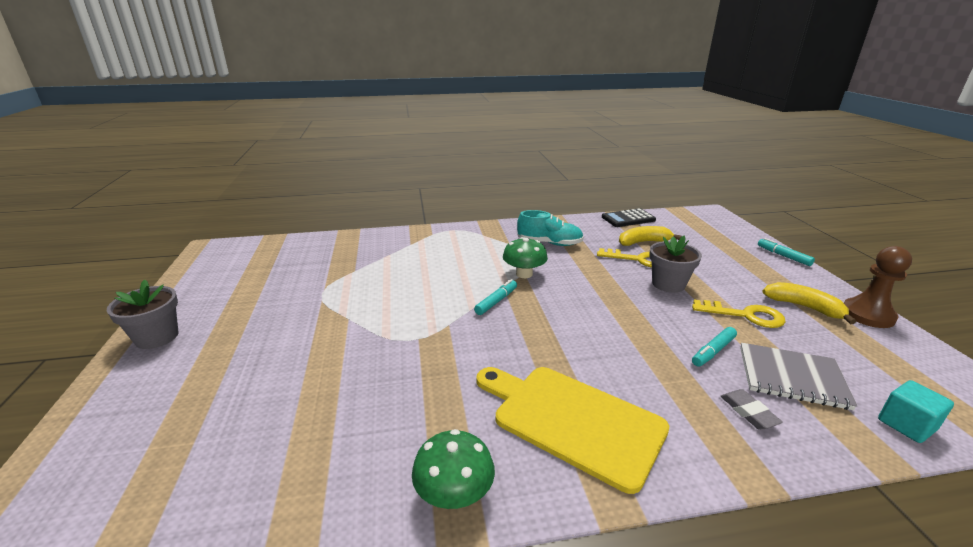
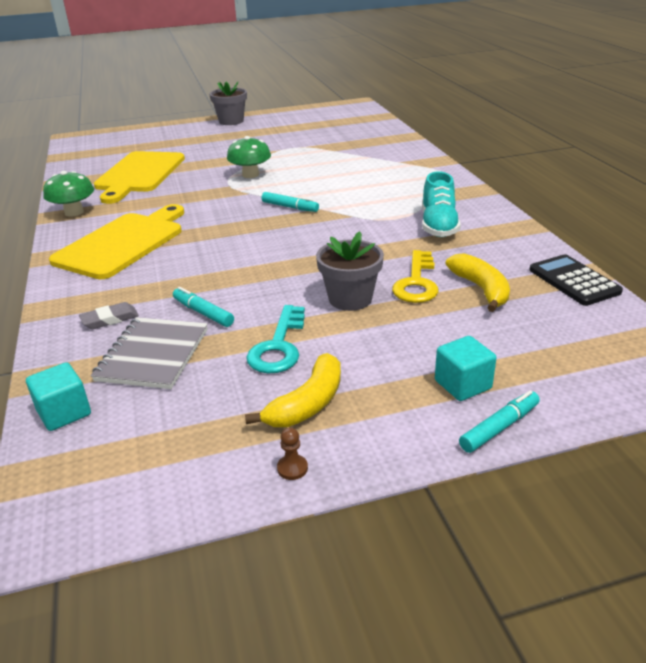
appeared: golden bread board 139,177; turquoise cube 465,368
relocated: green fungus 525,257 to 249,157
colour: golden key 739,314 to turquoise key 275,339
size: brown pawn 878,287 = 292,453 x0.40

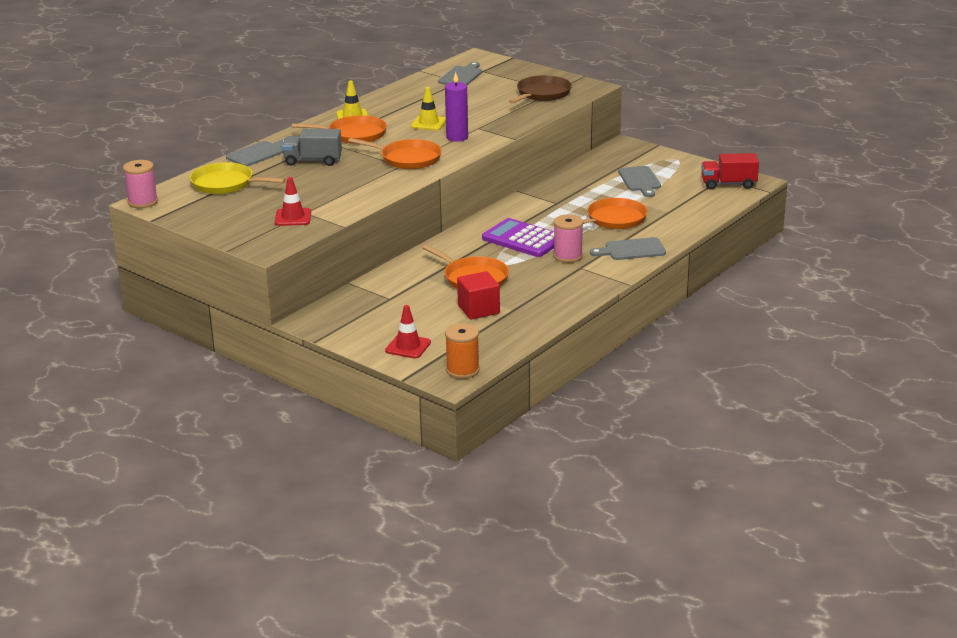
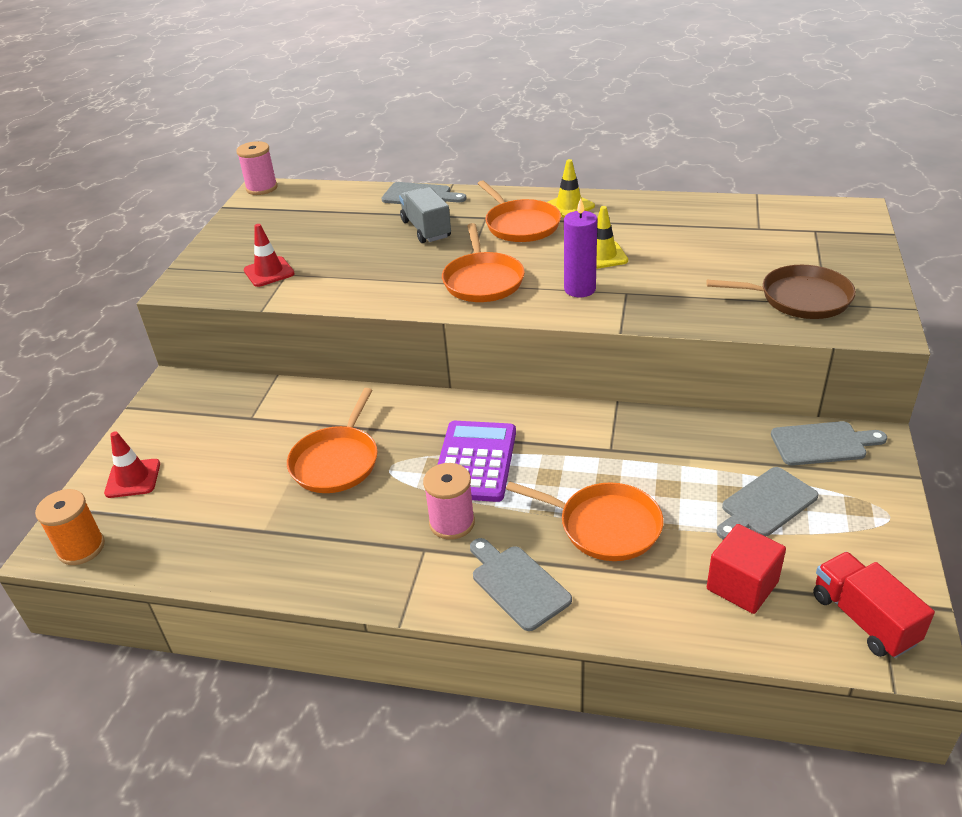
missing: golden pan 238,178
relocated: gray bread board 460,73 to 829,443; red cube 478,295 to 746,569

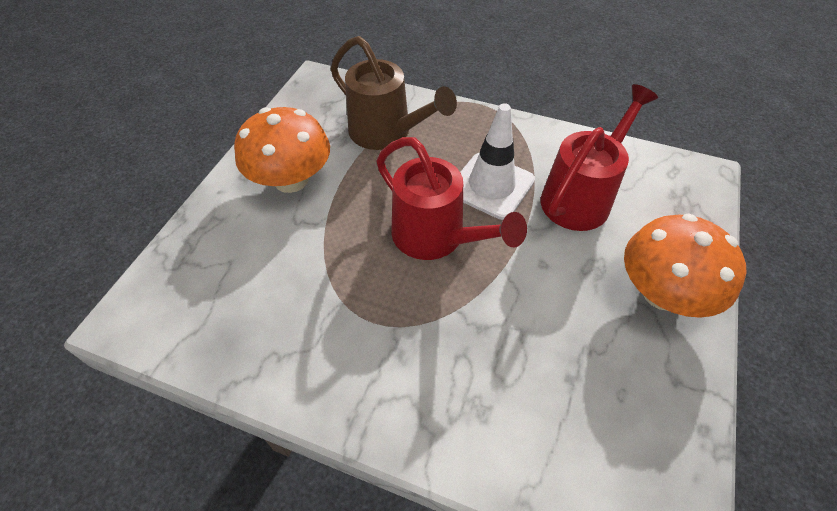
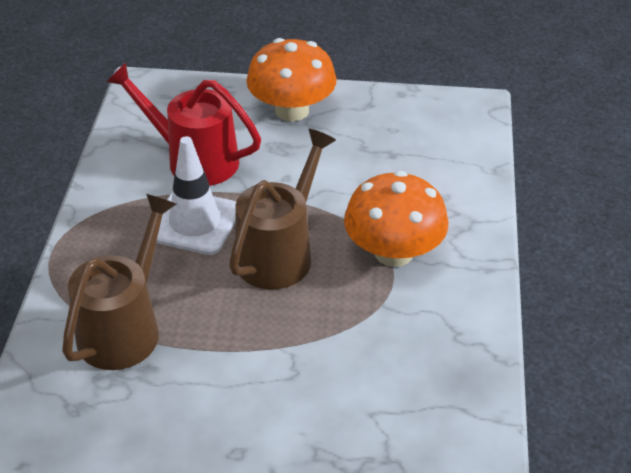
relocated: bright orange fungus 282,150 to 396,219
colour: red watering can 451,198 to brown watering can 282,209

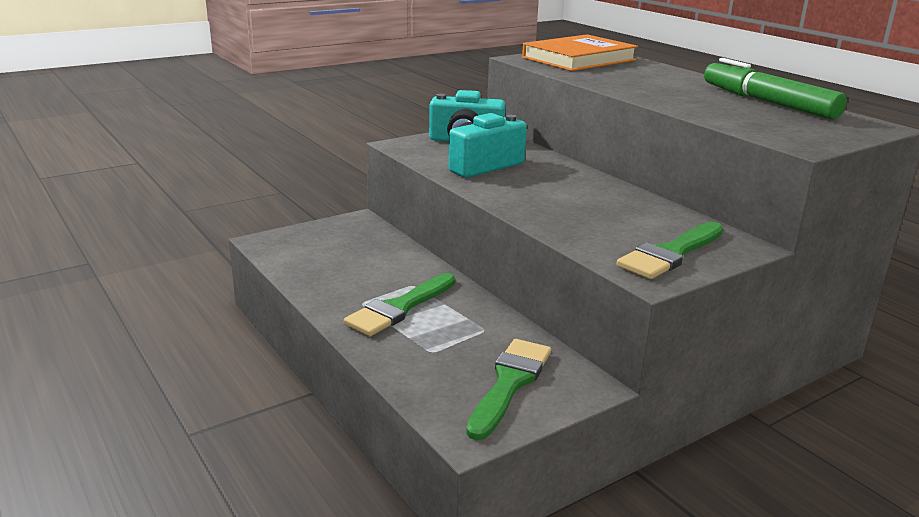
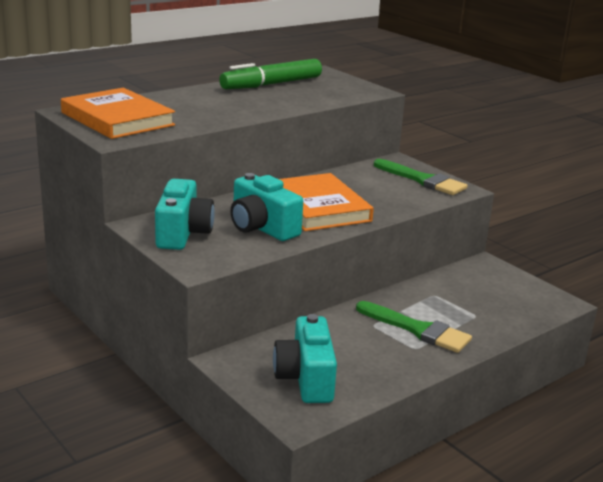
missing: green paint brush 508,389
appeared: bright orange book 326,202; turquoise camera 305,358

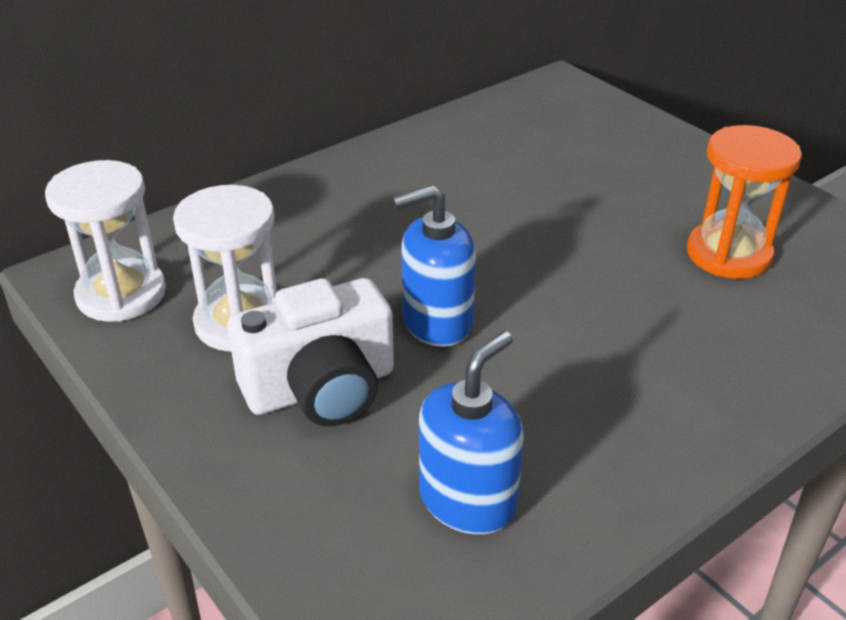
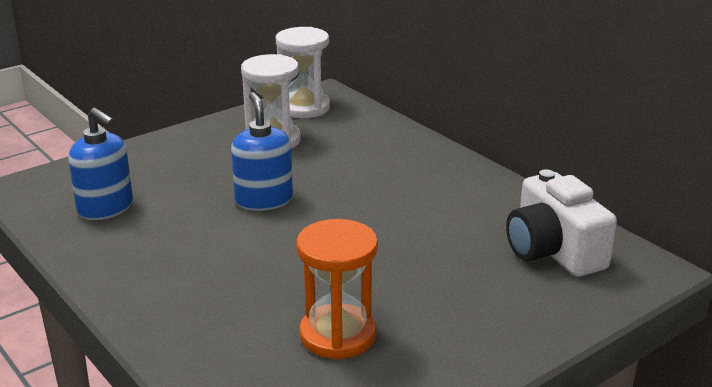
relocated: white camera 310,352 to 561,223

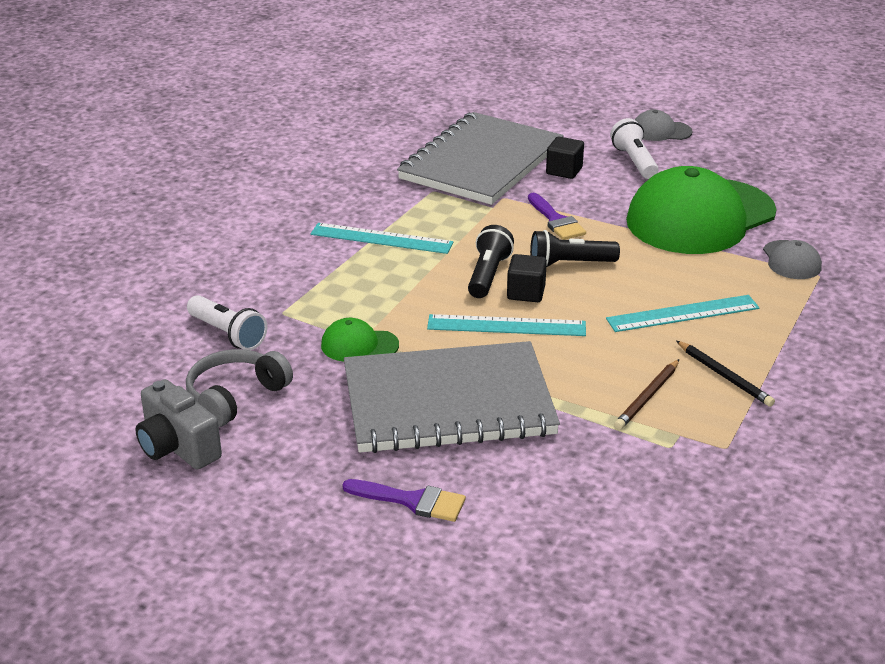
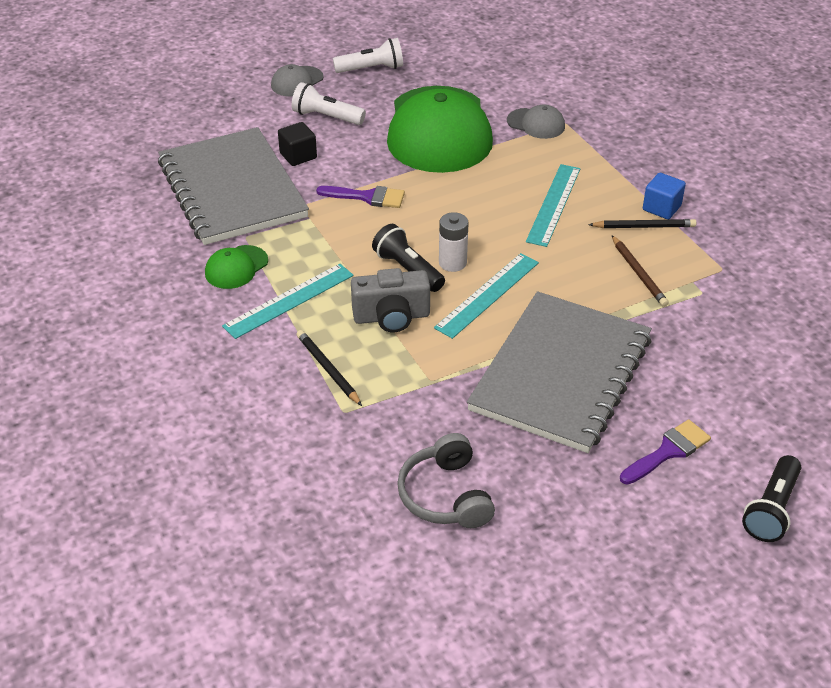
appeared: blue cube 664,196; jet-black wooden pencil 329,368
relocated: jet-black flashlight 575,248 to 771,498; white flashlight 227,322 to 368,55; green peaked cap 360,339 to 236,267; gray camera 178,424 to 390,300
exchanged: jet-black cube 527,278 to white AA battery 453,242

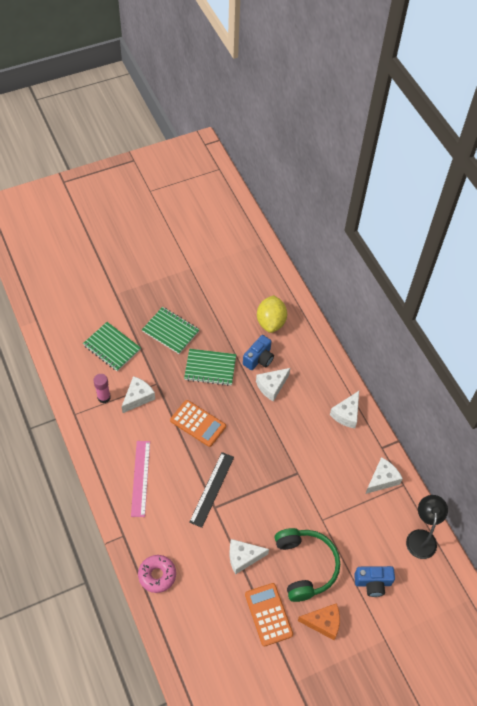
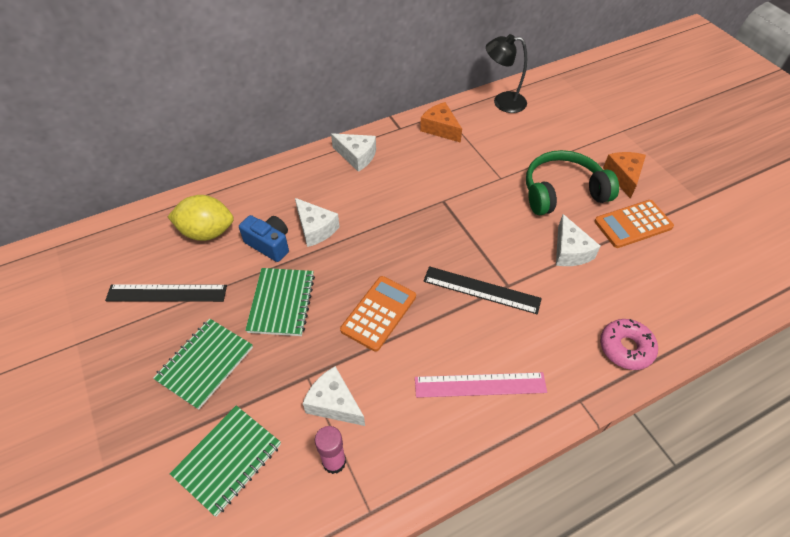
missing: blue camera 374,581
appeared: jet-black ruler 166,293
colour: white cheese 384,475 to bright orange cheese 441,122

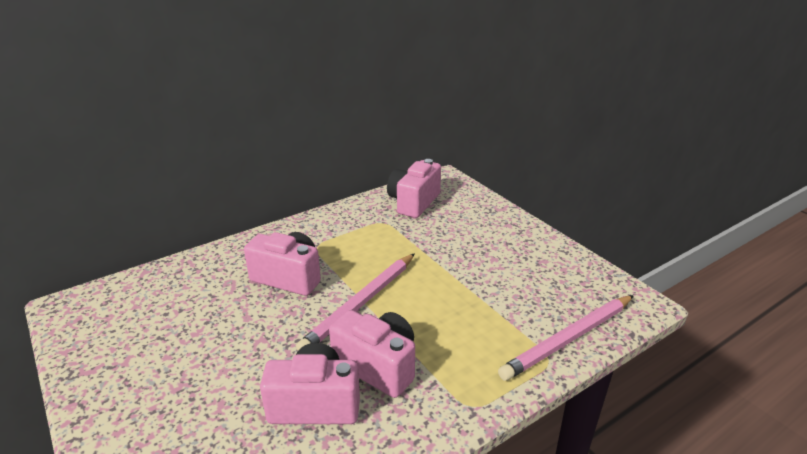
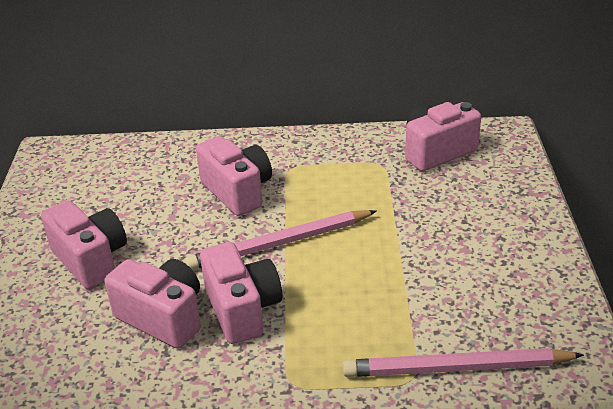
appeared: pink camera 84,244

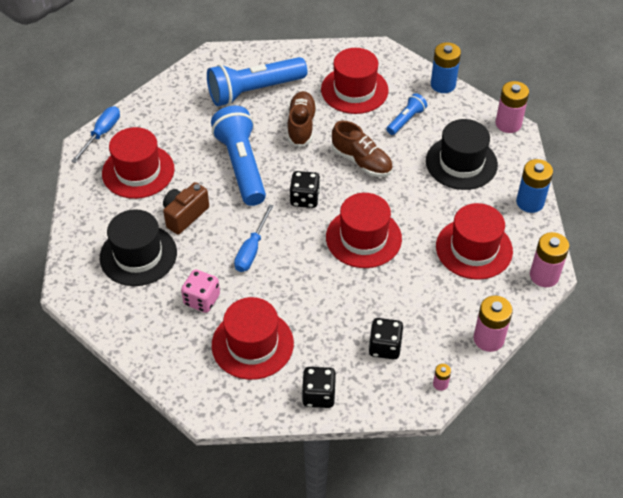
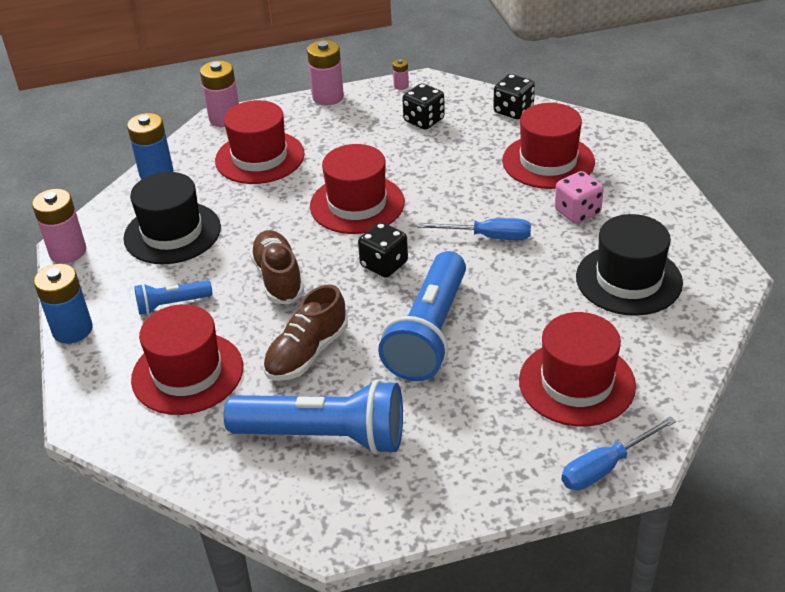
missing: brown camera 186,208
spun: blue hand screwdriver 254,238 = 474,229 45 degrees clockwise

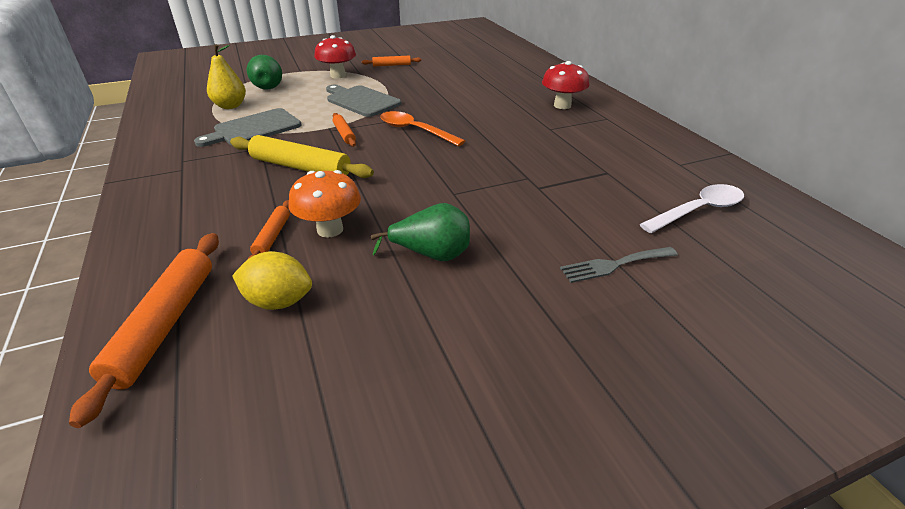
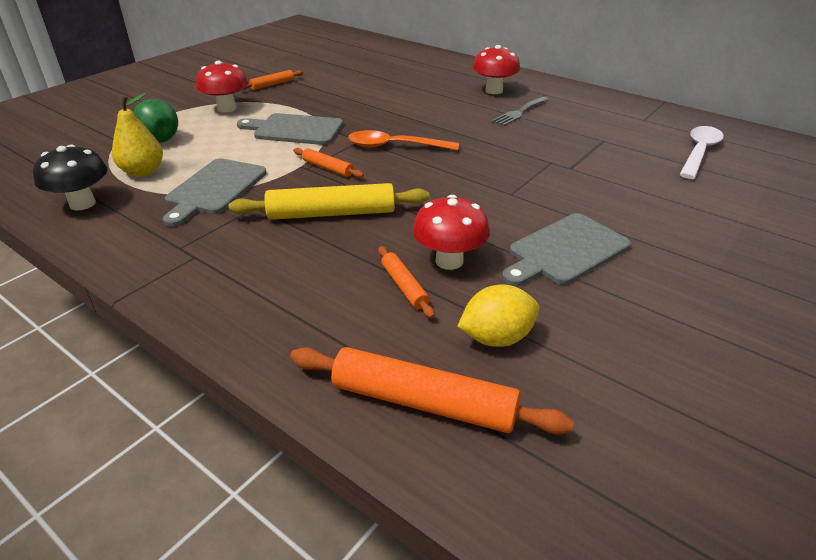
appeared: jet-black fungus 70,177
relocated: gray table fork 619,265 to 520,111
exchanged: green pear 420,232 to gray bread board 566,249
colour: bright orange fungus 325,204 to red fungus 451,232
spun: bright orange pastry roller 144,330 = 432,391 45 degrees counterclockwise

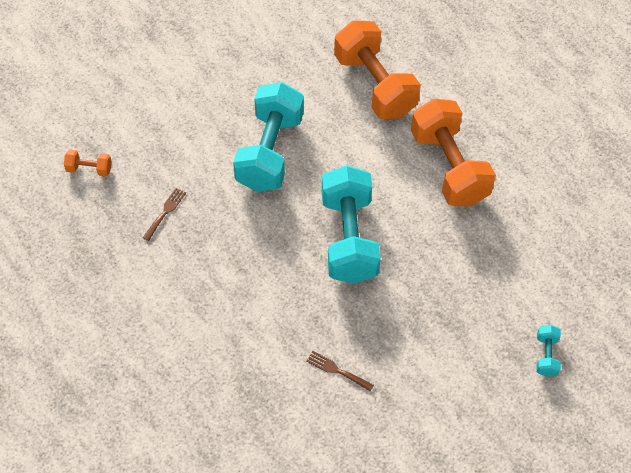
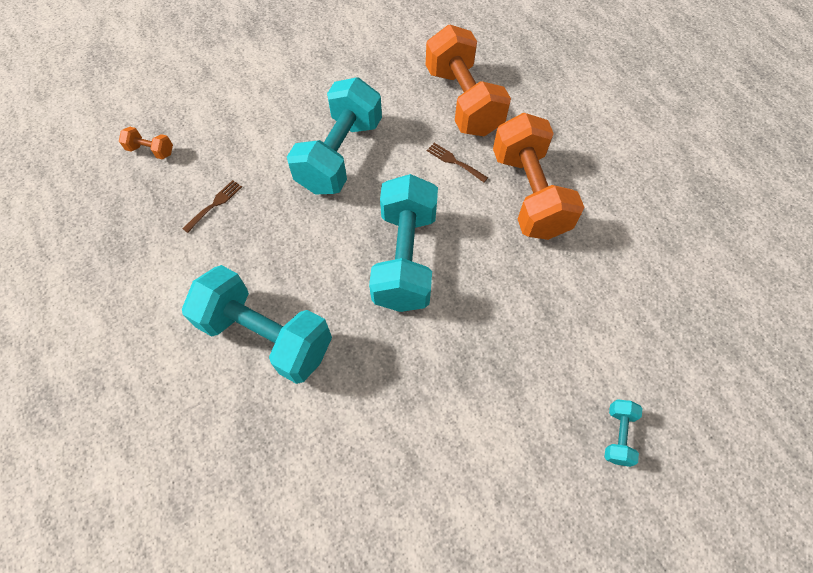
appeared: turquoise hand weight 257,324
relocated: brown table fork 340,371 to 457,163

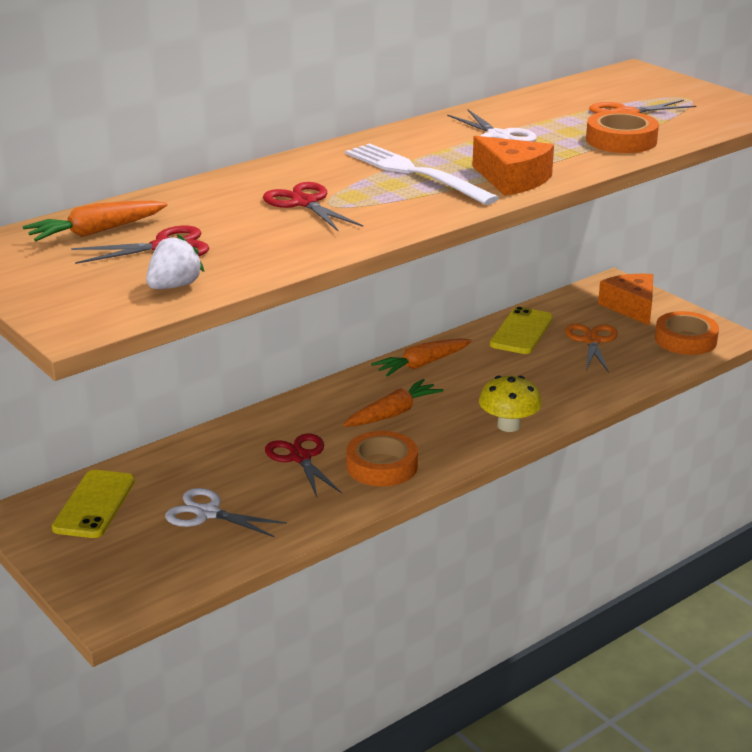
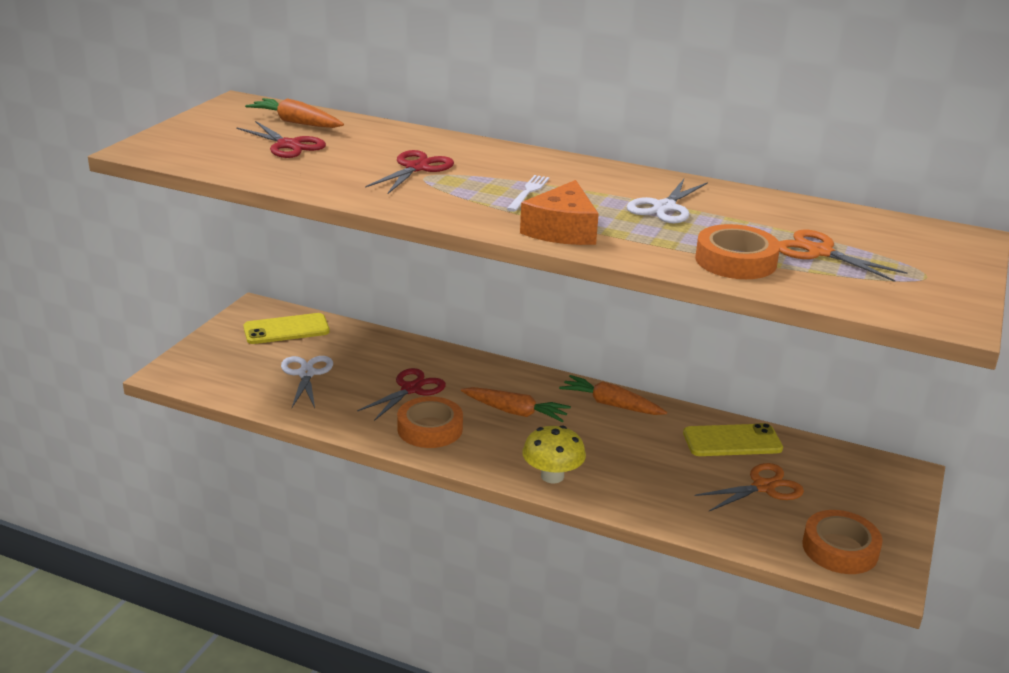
missing: white strawberry 175,261; bright orange cheese 626,299
size: white table fork 422,174 = 528,193 x0.51

